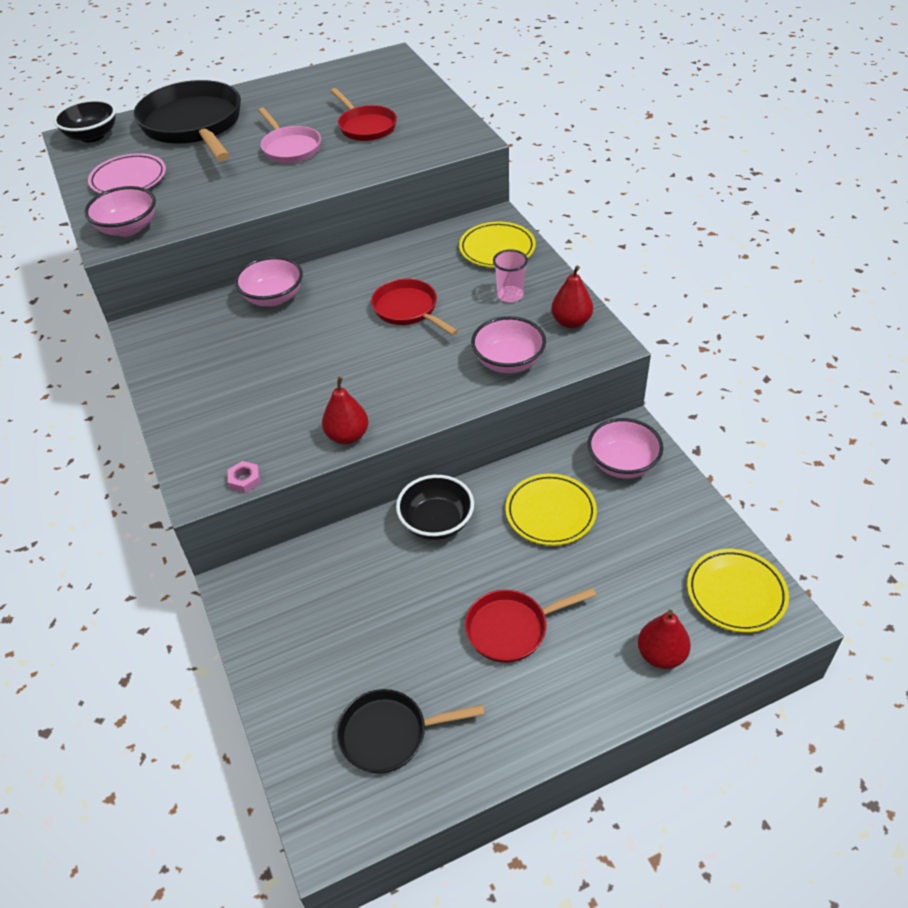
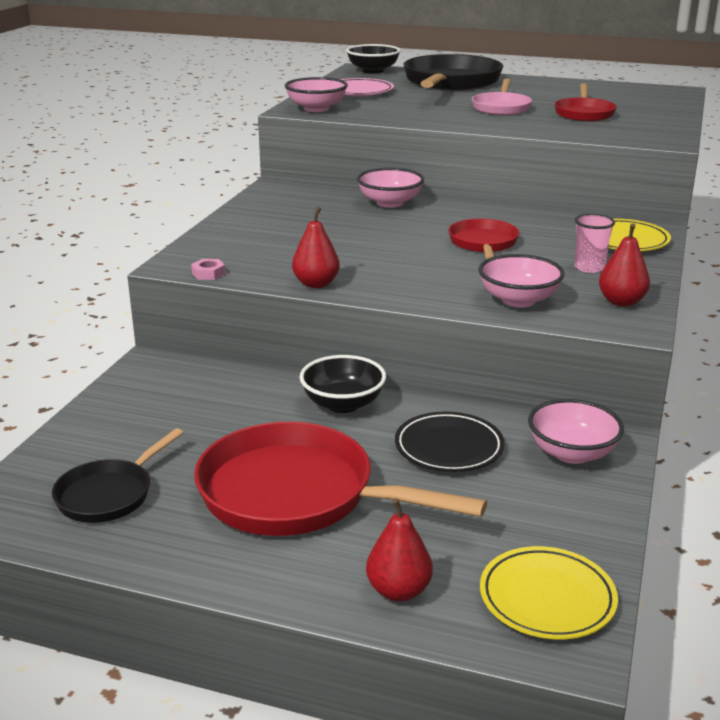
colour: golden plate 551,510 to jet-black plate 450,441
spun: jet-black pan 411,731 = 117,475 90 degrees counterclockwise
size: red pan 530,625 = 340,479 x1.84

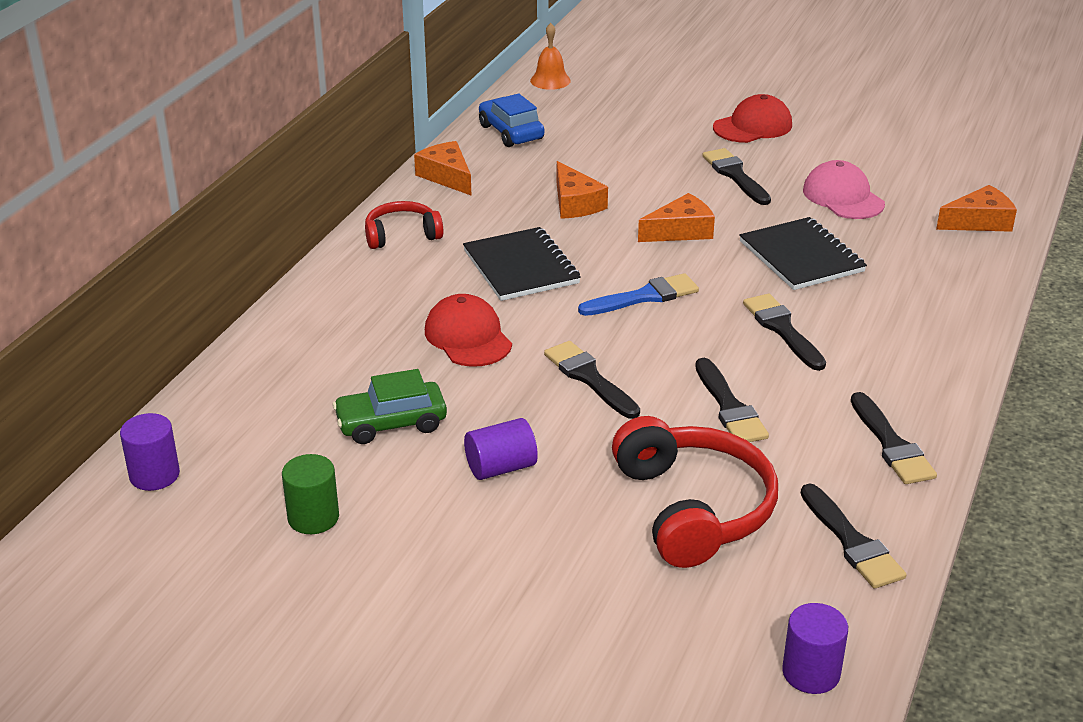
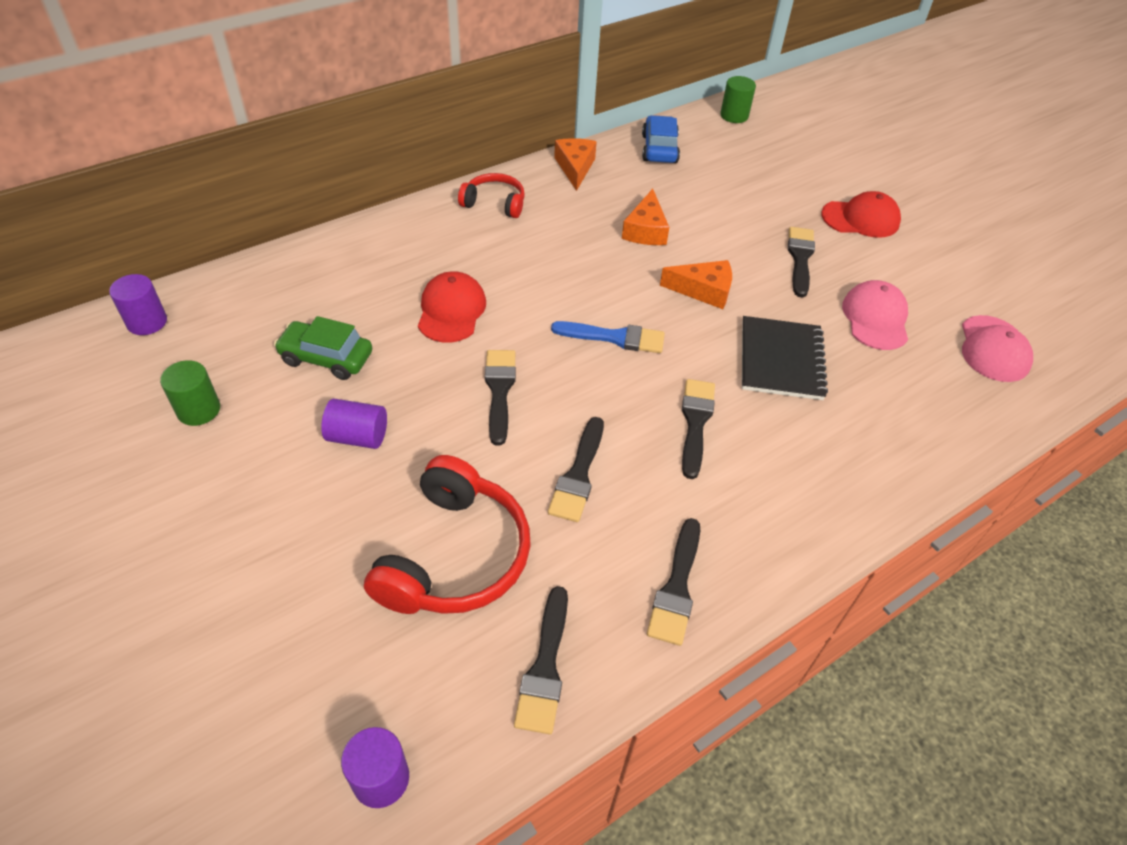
missing: bright orange cheese 976,208; jet-black exercise book 522,264
appeared: pink peaked cap 997,348
exchanged: bright orange school bell 550,56 to green cylinder shape 738,99

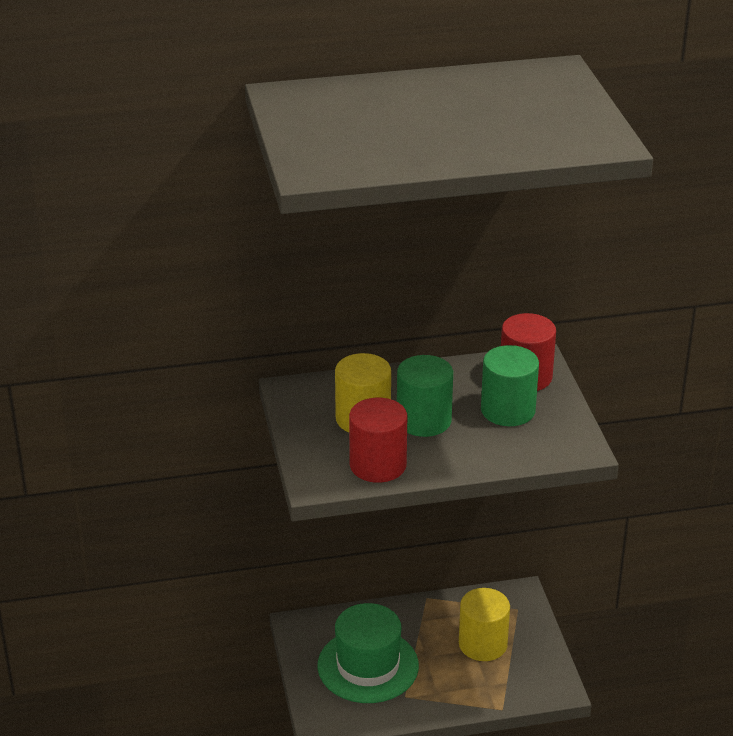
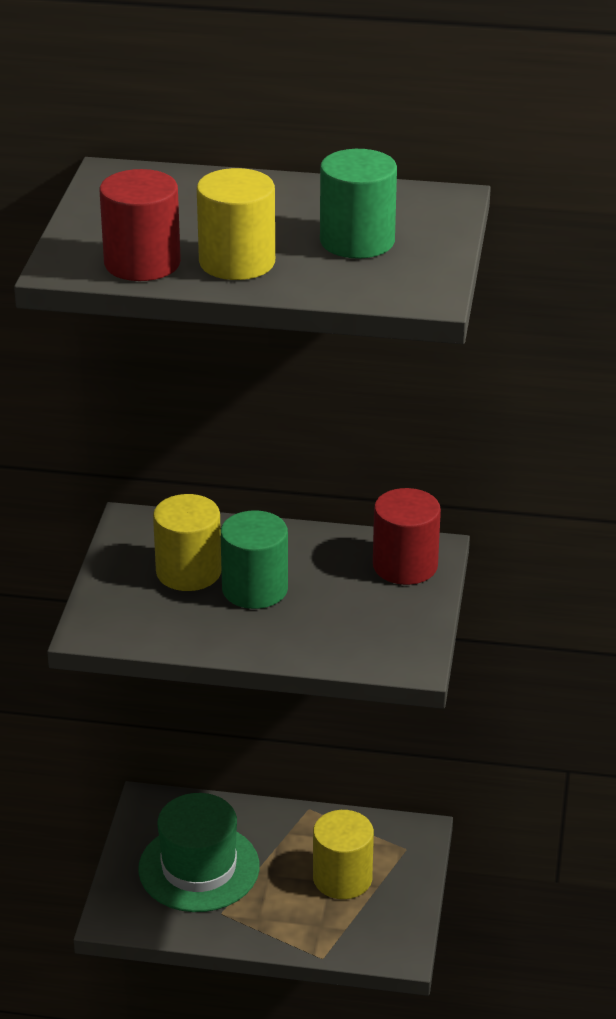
appeared: golden cylinder shape 236,224
relocated: green cylinder shape 510,385 to 358,203; red cylinder shape 378,440 to 140,225

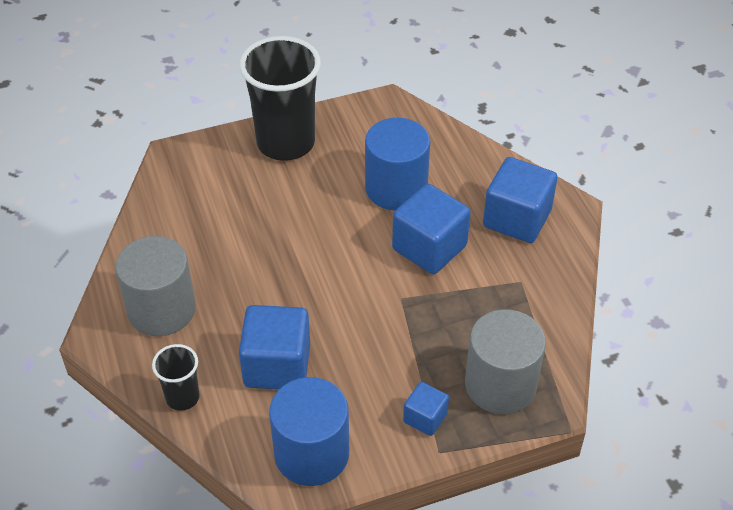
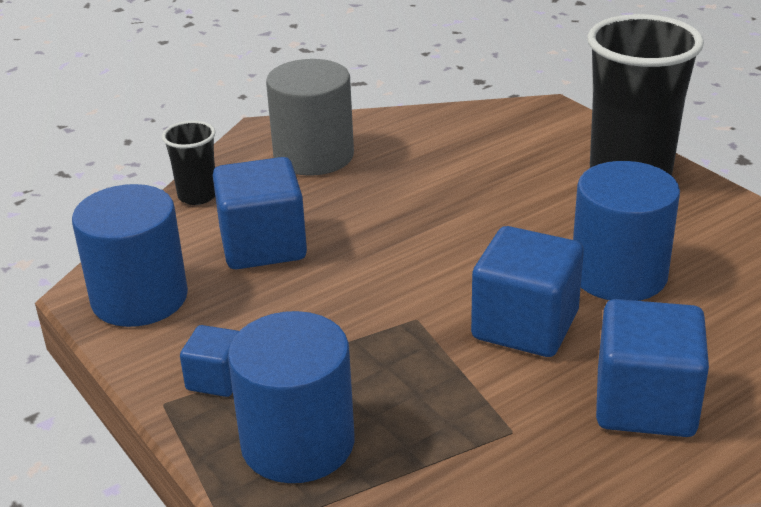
colour: gray cylinder shape 505,361 to blue cylinder shape 291,397

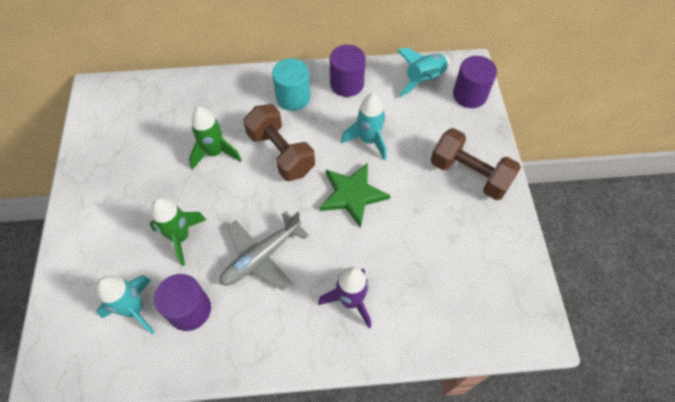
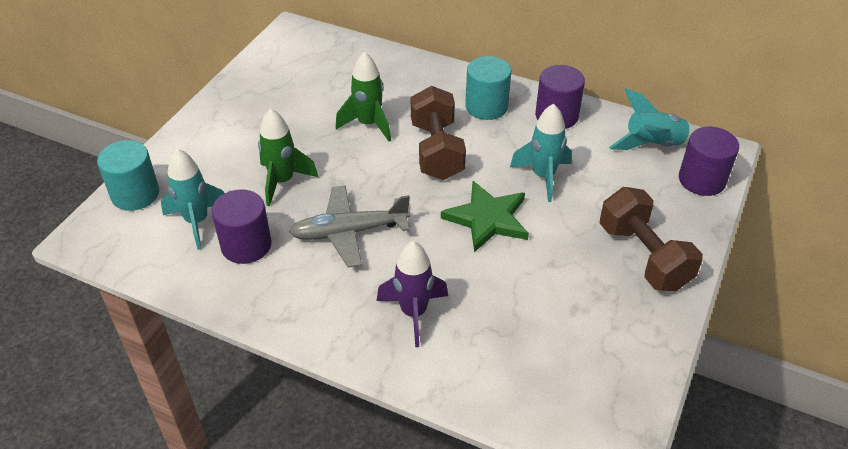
appeared: turquoise cylinder shape 128,175

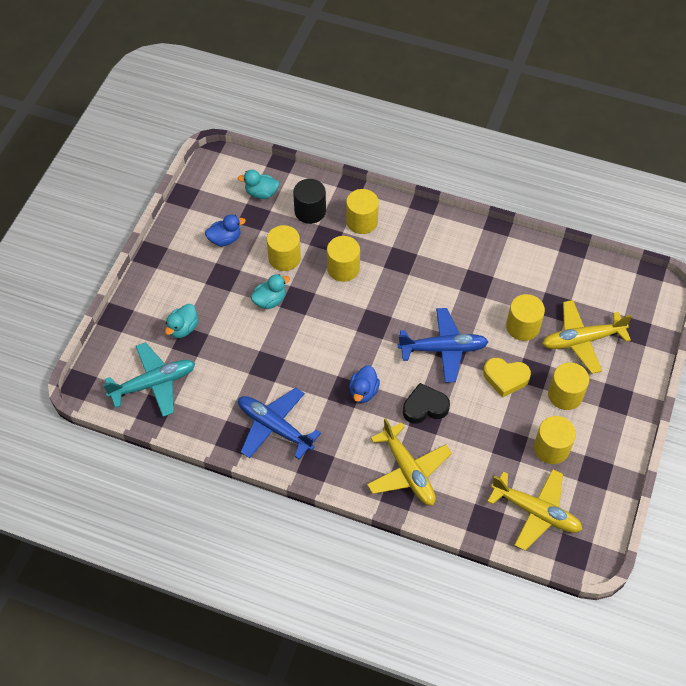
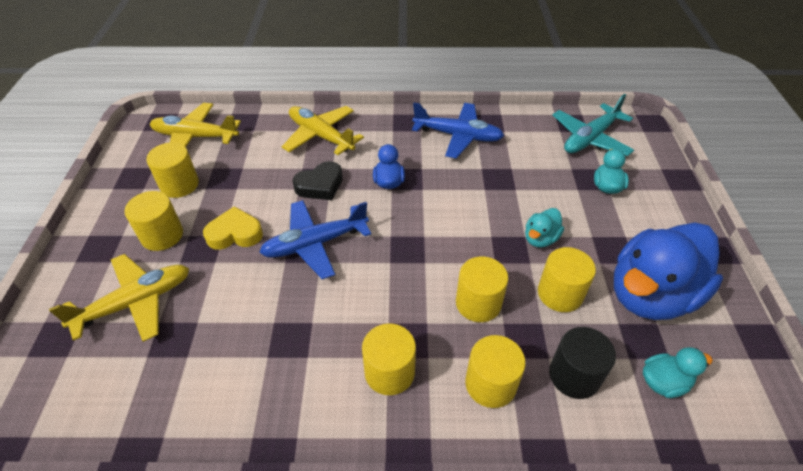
relocated: golden cylinder shape 525,317 to 389,359
size: blue toy duck 225,230 = 668,271 x2.30

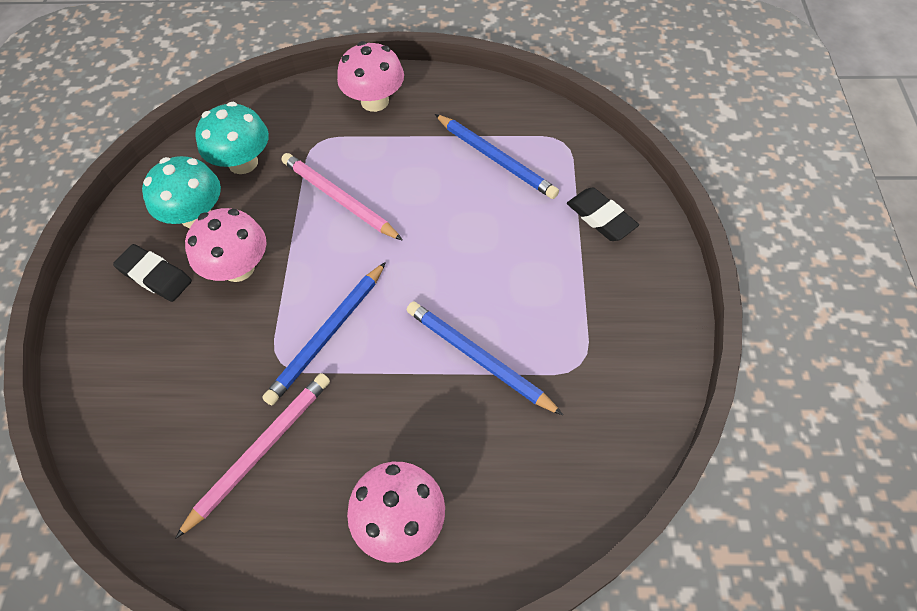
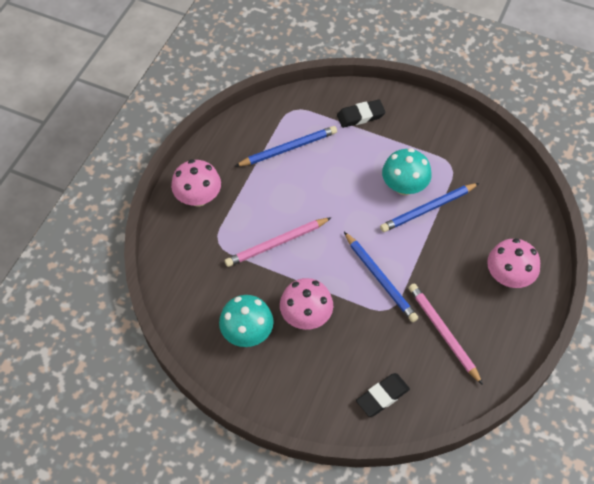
relocated: turquoise fungus 232,138 to 407,171; jet-black gum eraser 152,273 to 383,395

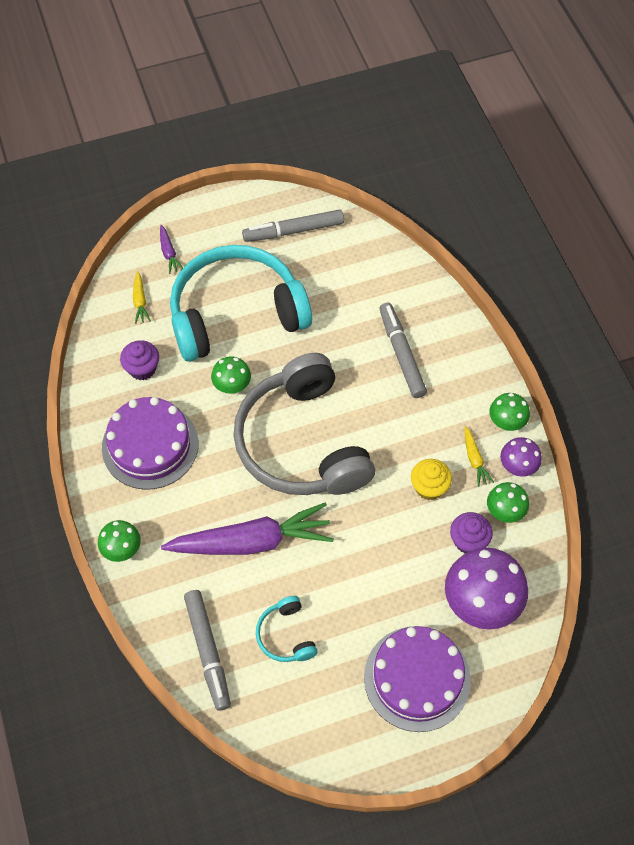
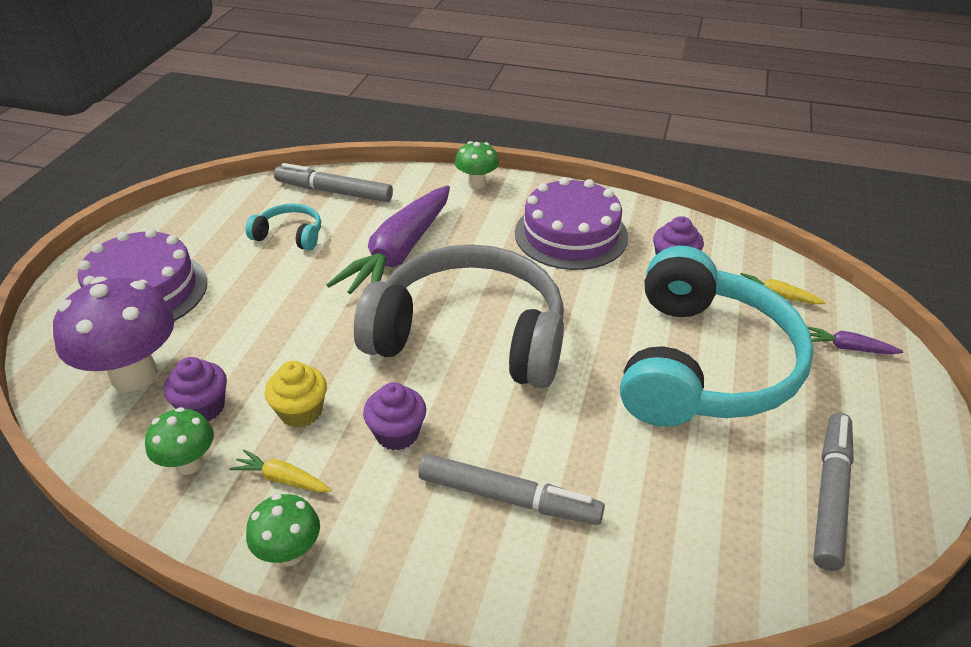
missing: green fungus 231,375; purple fungus 521,457
appeared: purple cupcake 394,416

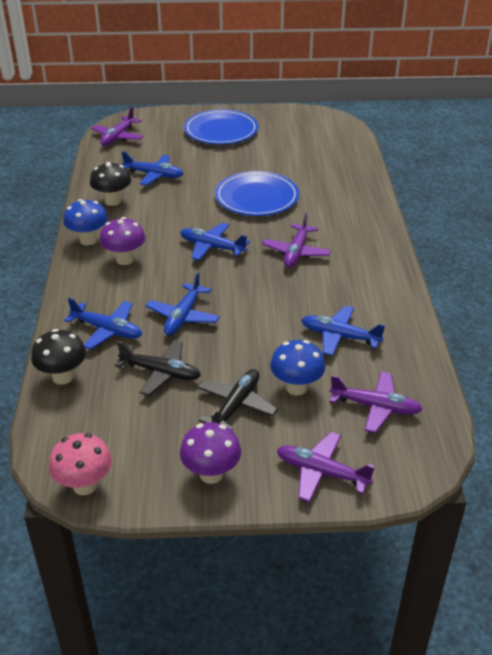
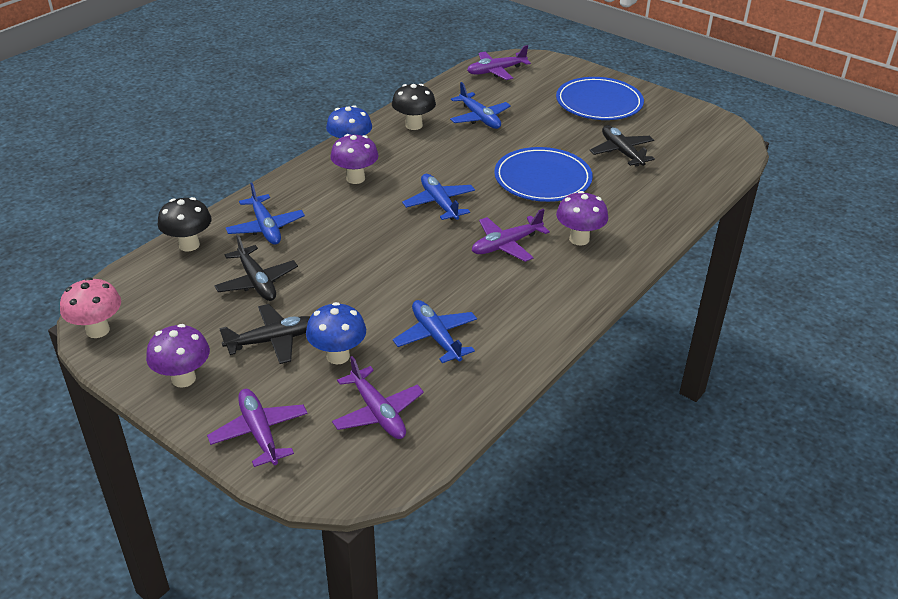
missing: blue toy plane 183,303
appeared: jet-black toy plane 622,145; purple fungus 582,218

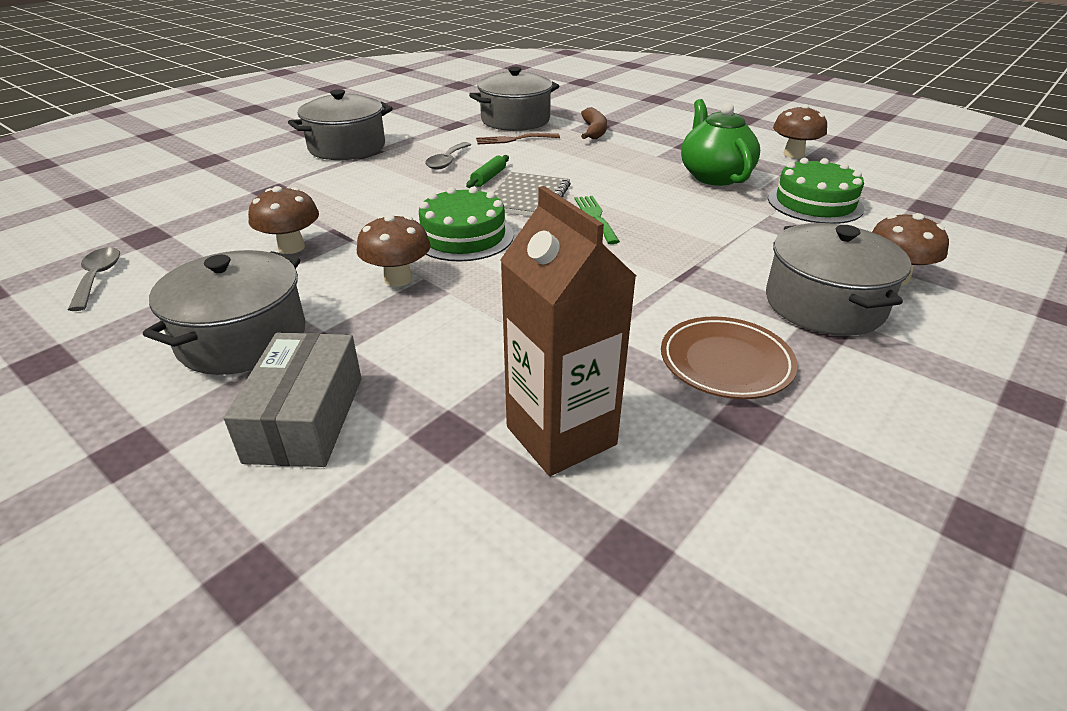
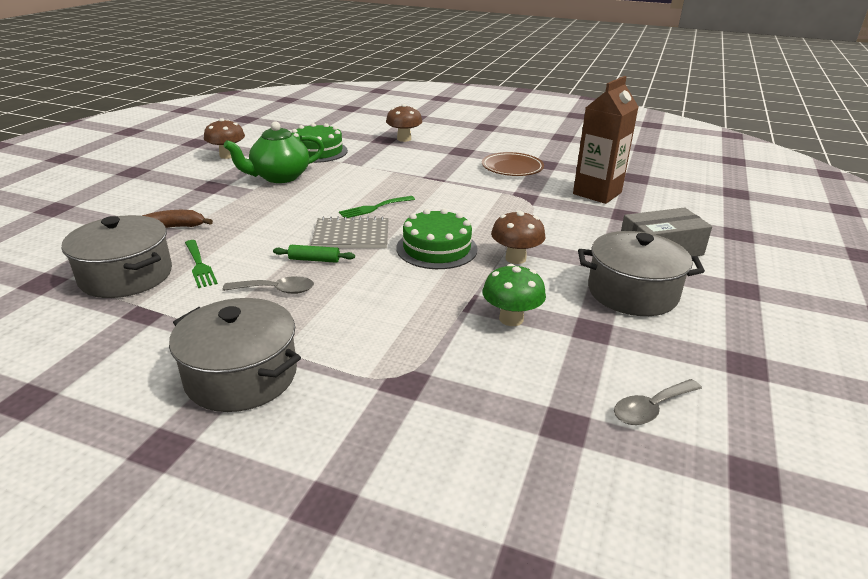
missing: gray pot 838,279
colour: brown table fork 518,138 to green table fork 201,264; brown fungus 283,220 to green fungus 514,295

